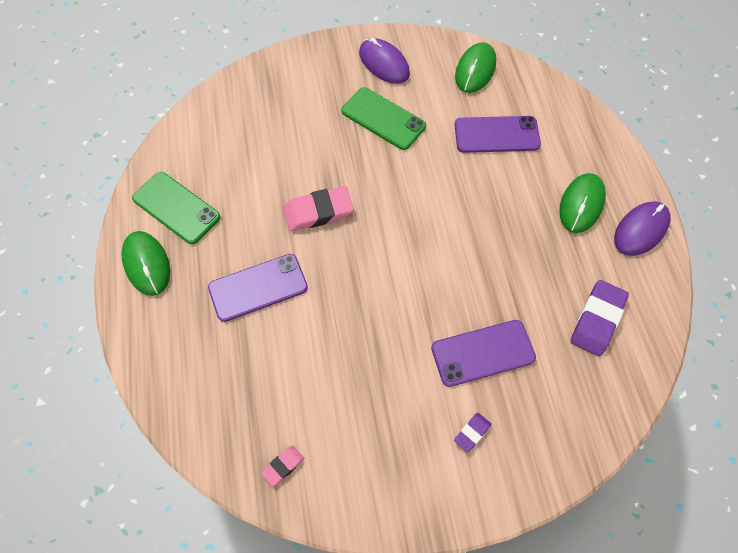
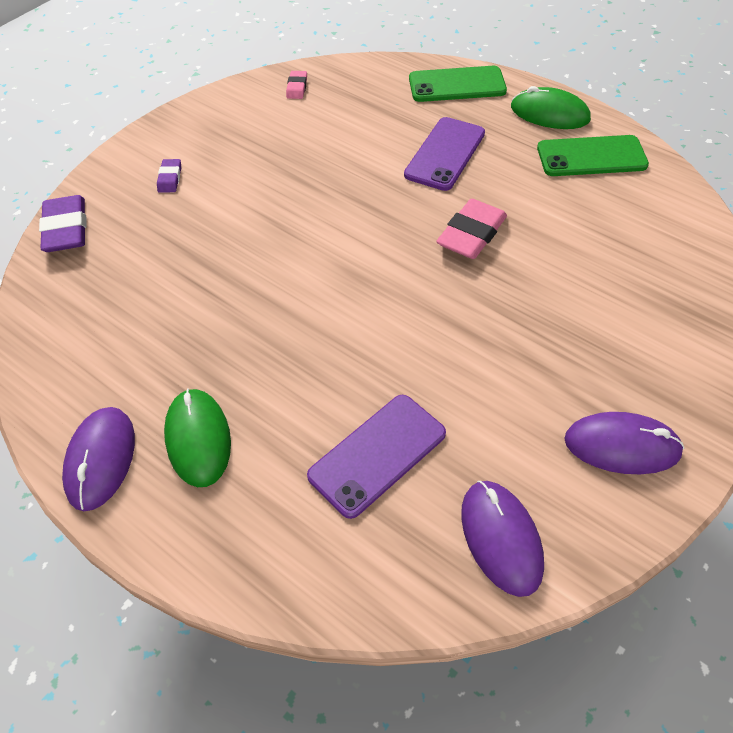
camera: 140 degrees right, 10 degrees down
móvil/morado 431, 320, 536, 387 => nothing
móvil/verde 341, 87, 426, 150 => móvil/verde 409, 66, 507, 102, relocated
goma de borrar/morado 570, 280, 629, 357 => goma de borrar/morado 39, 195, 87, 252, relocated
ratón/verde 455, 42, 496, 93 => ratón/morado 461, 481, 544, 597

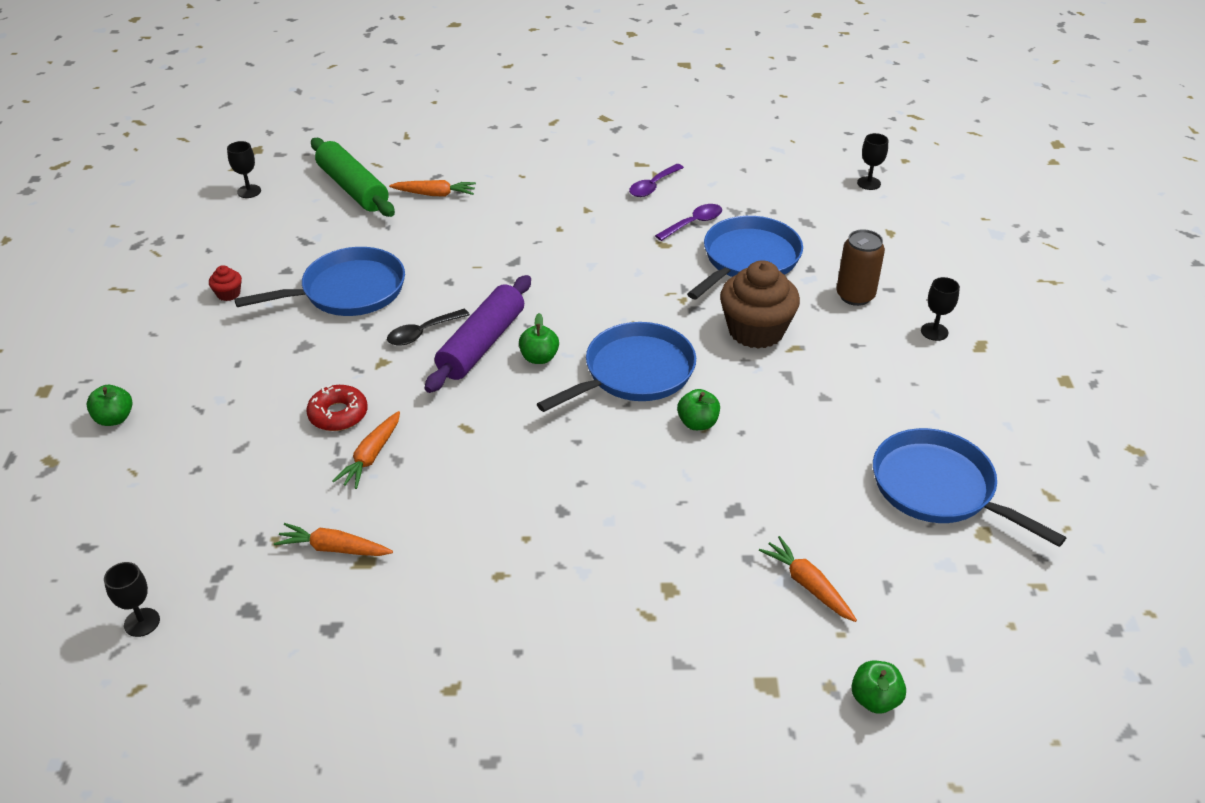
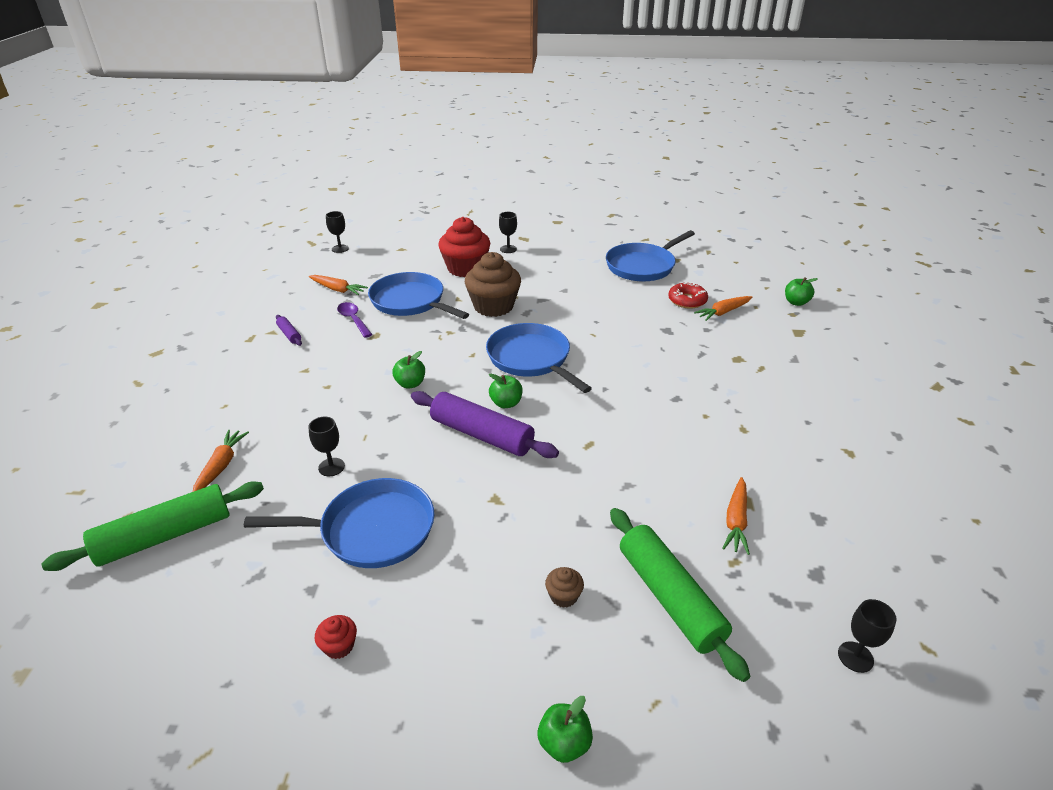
camera: 85 degrees left, 5 degrees down
cuchara/negro 387, 309, 470, 346 => nothing
nothing => magdalena/marrón 545, 567, 584, 608
nothing => rodillo/verde 610, 508, 750, 682
copa/negro 227, 141, 261, 198 => copa/negro 308, 416, 345, 476, relocated
rosquilla/rojo 306, 384, 368, 431 => rosquilla/rojo 668, 282, 708, 309, relocated
zanahoria/naranja 333, 411, 400, 489 => zanahoria/naranja 309, 275, 368, 295, relocated
manzana/verde 677, 389, 720, 430 => manzana/verde 392, 351, 425, 388, relocated
cuchara/morado 629, 164, 684, 197 => rodillo/morado 276, 315, 302, 346
lata/marrón 837, 229, 885, 306 => magdalena/rojo 438, 217, 490, 277
sartén/azul 234, 247, 405, 316 => sartén/azul 244, 478, 435, 568, 105 degrees clockwise

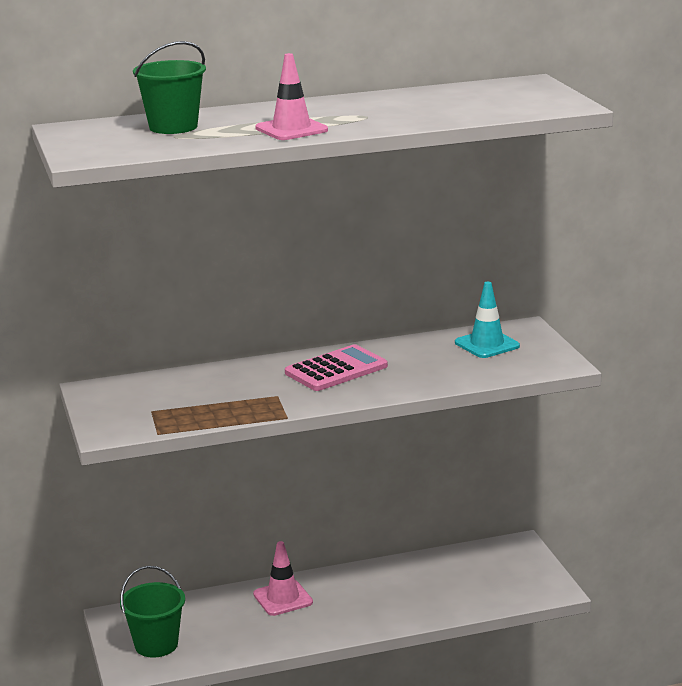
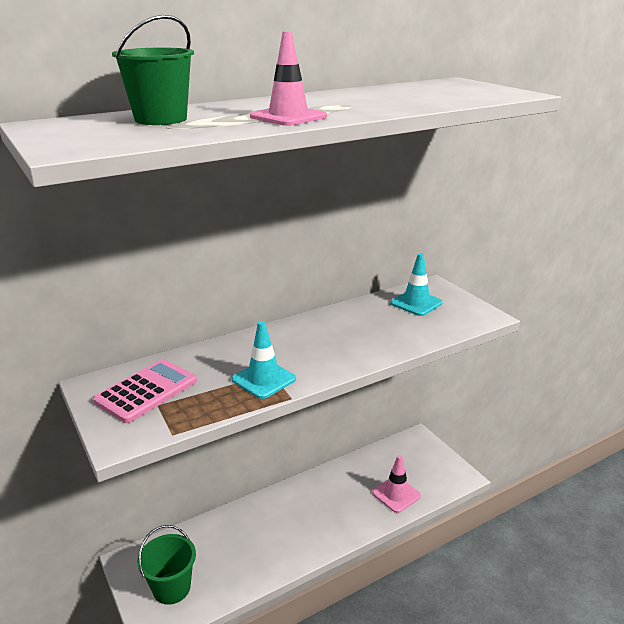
camera: 15 degrees left, 5 degrees up
nothing => cono de tráfico/turquesa 232, 321, 296, 399
cono de tráfico/rosa 253, 541, 313, 616 => cono de tráfico/rosa 372, 455, 421, 513, relocated
calculadora/rosa 285, 344, 388, 391 => calculadora/rosa 93, 359, 197, 423, relocated

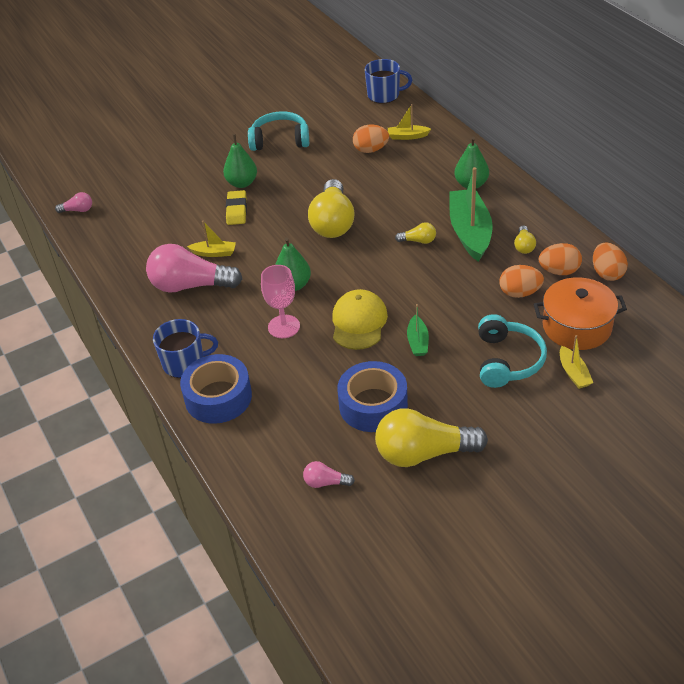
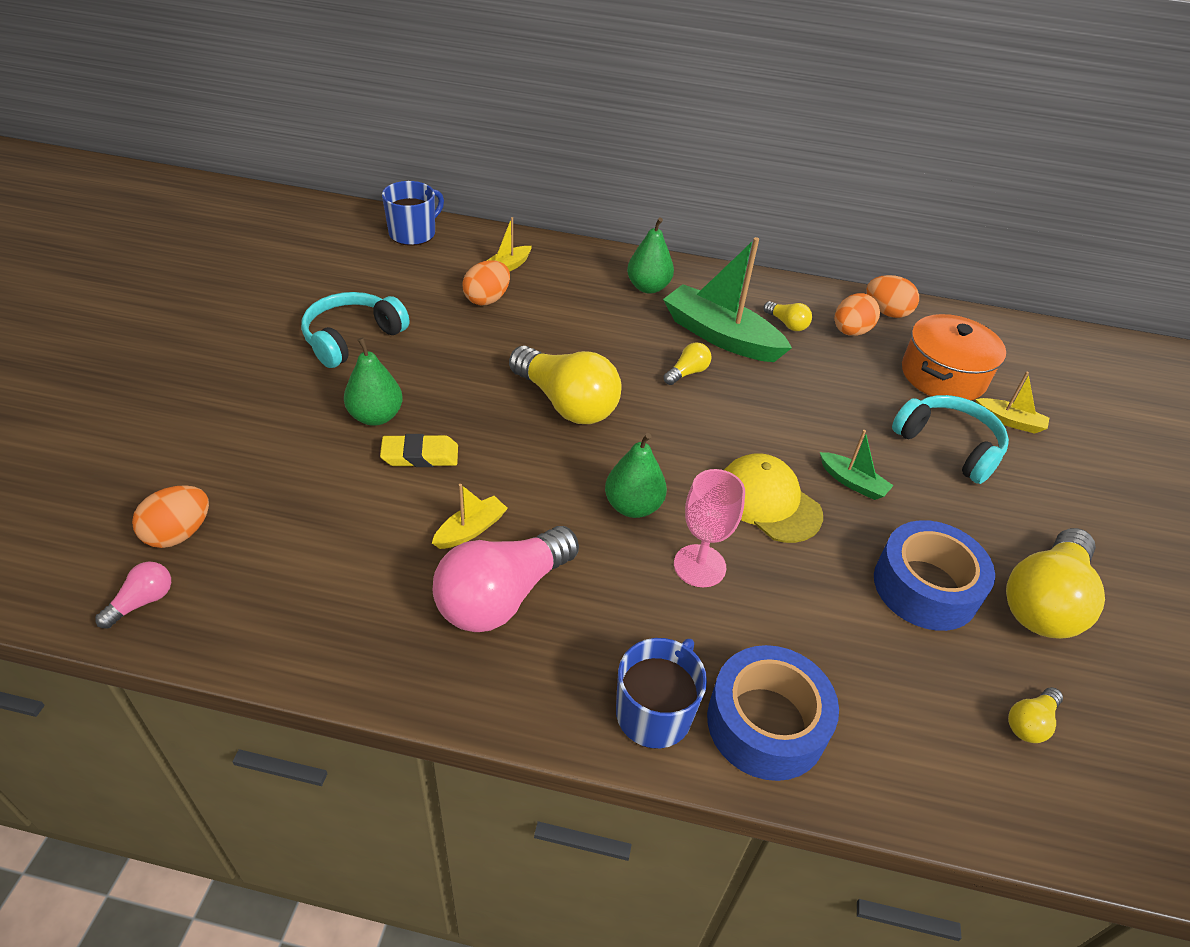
camera: 55 degrees left, 0 degrees up
huevo/naranja 499, 265, 544, 298 => huevo/naranja 132, 485, 209, 548, relocated
bombilla/rosa 303, 461, 355, 488 => bombilla/amarillo 1008, 687, 1063, 743
goma de borrar/amarillo 226, 190, 247, 225 => goma de borrar/amarillo 380, 434, 458, 467, 45 degrees counterclockwise

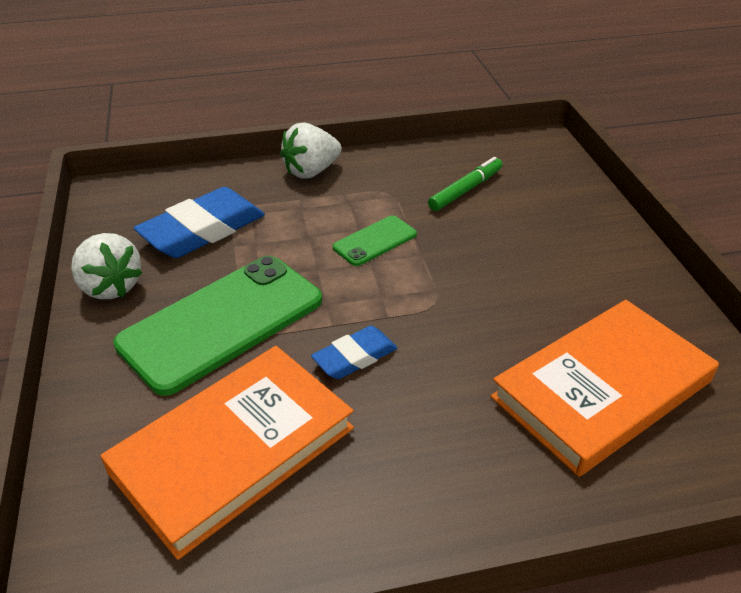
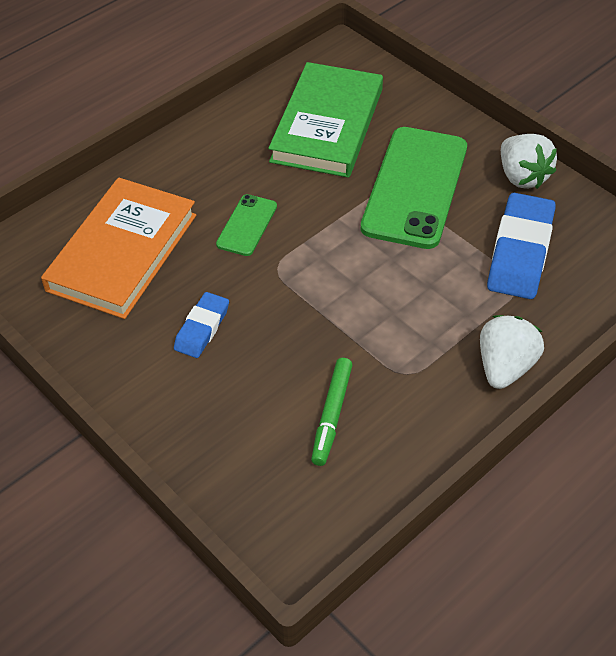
camera: 150 degrees right, 10 degrees up
goma de borrar/azul 311, 326, 397, 379 => goma de borrar/azul 174, 292, 229, 358, relocated
móvil/verde 333, 215, 417, 266 => móvil/verde 216, 194, 277, 256, relocated
libro/naranja 100, 346, 354, 560 => libro/verde 268, 62, 383, 178
fresa/blanco 71, 233, 142, 299 => fresa/blanco 501, 134, 557, 189, 135 degrees counterclockwise

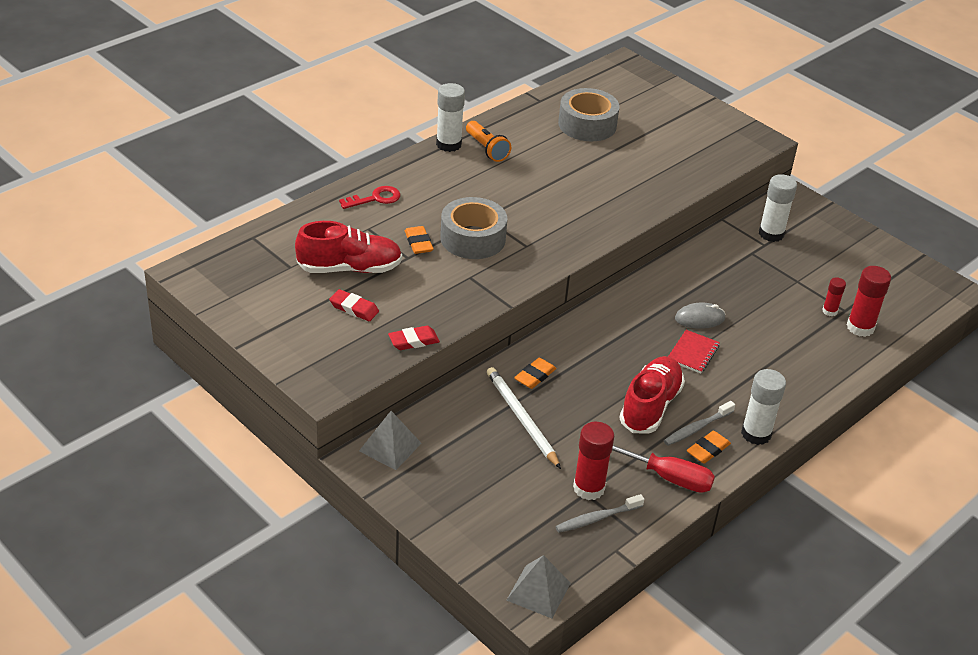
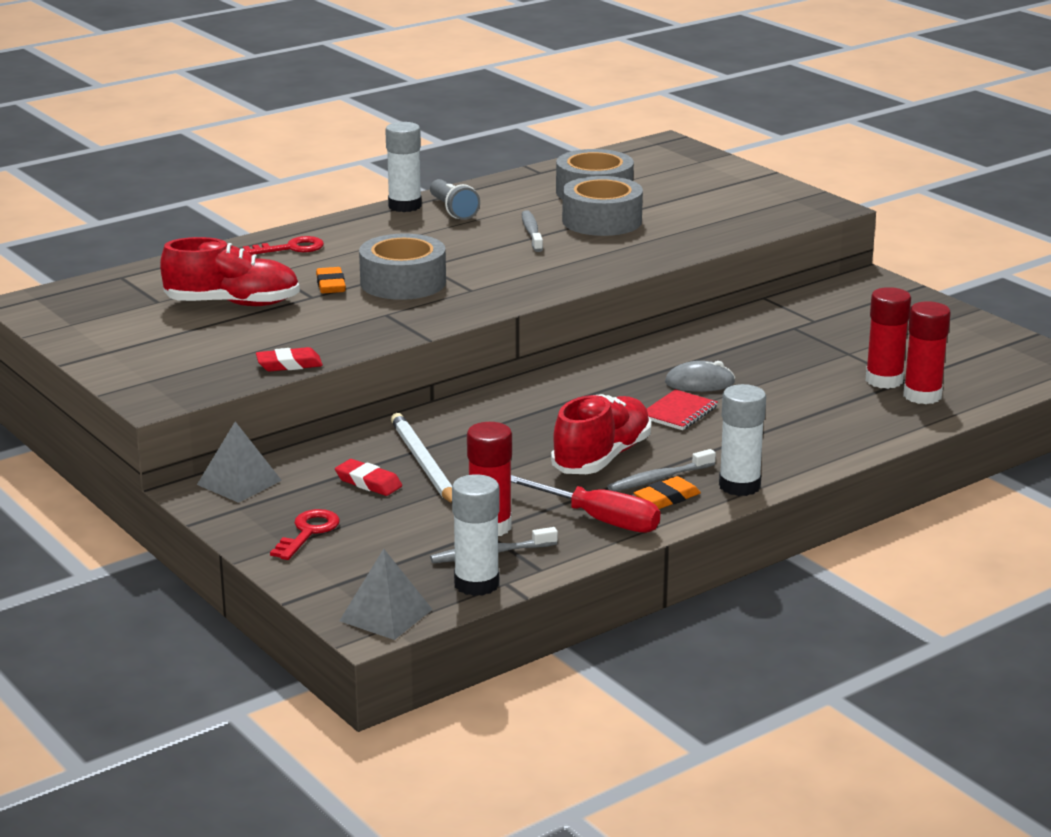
camera: 10 degrees right, 15 degrees down
goma de borrar/naranja 514, 358, 556, 389 => nothing
nothing => llave/rojo 270, 509, 340, 560
nothing => cepillo de dientes/gris 522, 210, 543, 252
nothing => cinta adhesiva/gris 562, 176, 643, 236
goma de borrar/rojo 329, 289, 379, 321 => goma de borrar/rojo 335, 459, 402, 496, relocated
barra de pegamento/blanco 759, 174, 797, 242 => barra de pegamento/blanco 452, 474, 500, 596, relocated
lámpara de mano/naranja 466, 121, 511, 162 => lámpara de mano/gris 430, 179, 480, 220
barra de pegamento/rojo 822, 277, 846, 316 => barra de pegamento/rojo 866, 287, 911, 389, x1.80

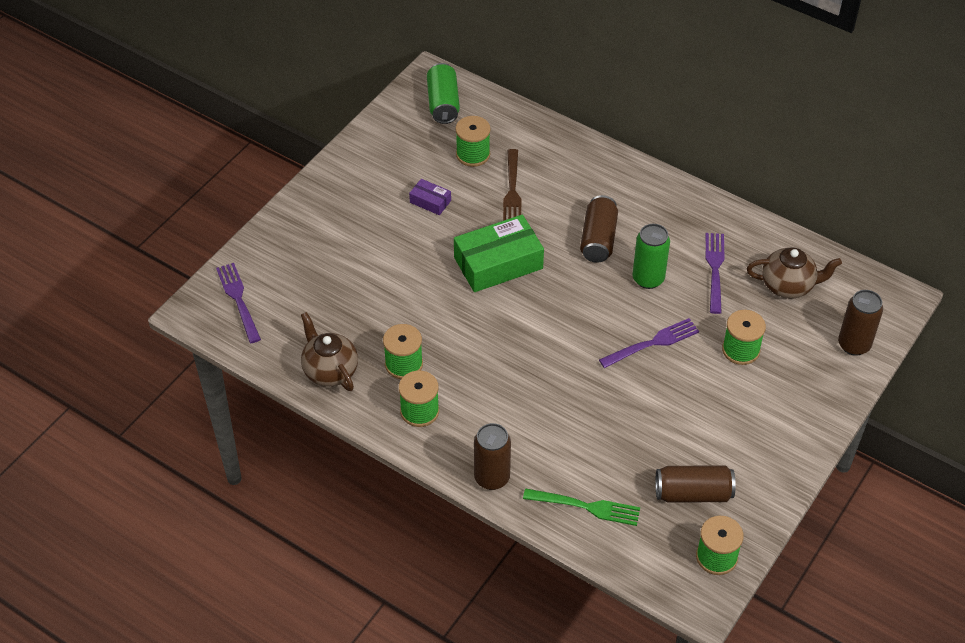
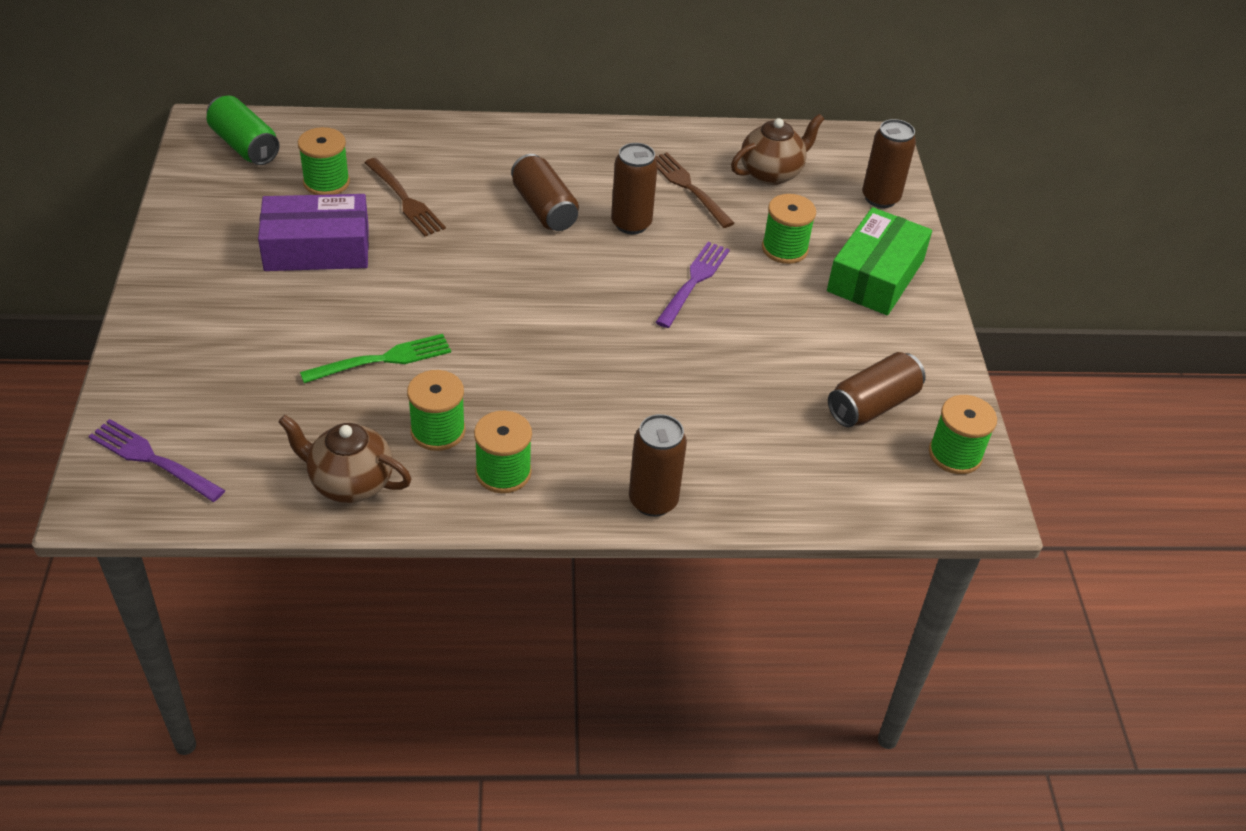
camera: 40 degrees left, 5 degrees down
caja/verde 454, 215, 544, 292 => caja/verde 827, 207, 932, 315, relocated
tenedor/verde 523, 488, 640, 526 => tenedor/verde 300, 334, 451, 383, relocated
lata/verde 633, 224, 670, 289 => lata/marrón 611, 143, 658, 234
tenedor/morado 706, 233, 725, 314 => tenedor/marrón 655, 152, 734, 228
caja/morado 409, 179, 451, 215 => caja/morado 258, 194, 369, 271, x2.10

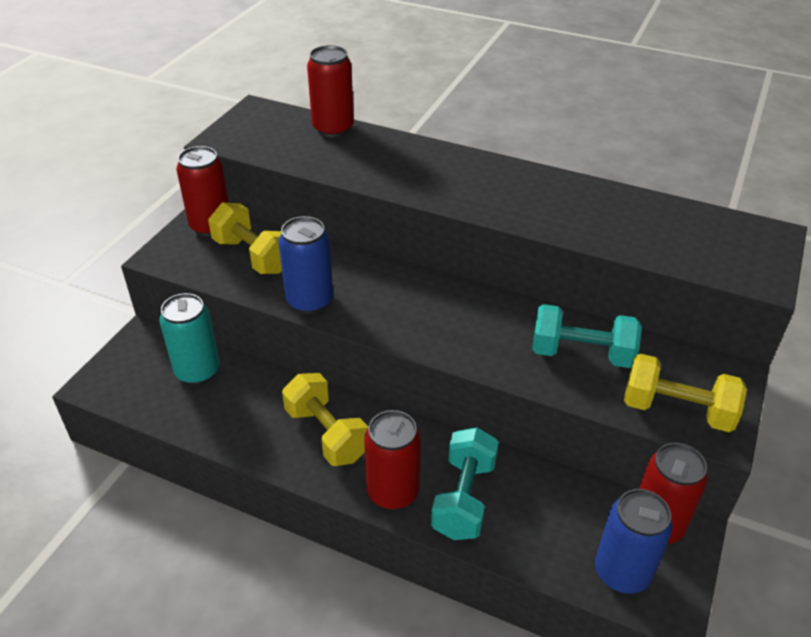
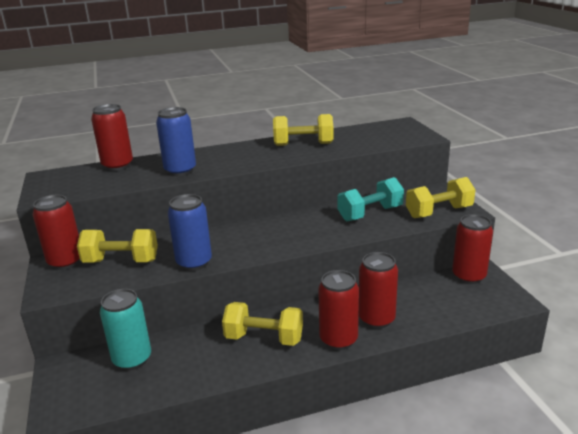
camera: 40 degrees left, 15 degrees down
nothing => mancuerna/amarillo 273, 114, 334, 146
lata/azul 595, 489, 672, 594 => lata/azul 156, 107, 196, 176, relocated
mancuerna/turquesa 431, 428, 499, 540 => lata/rojo 359, 252, 398, 329

